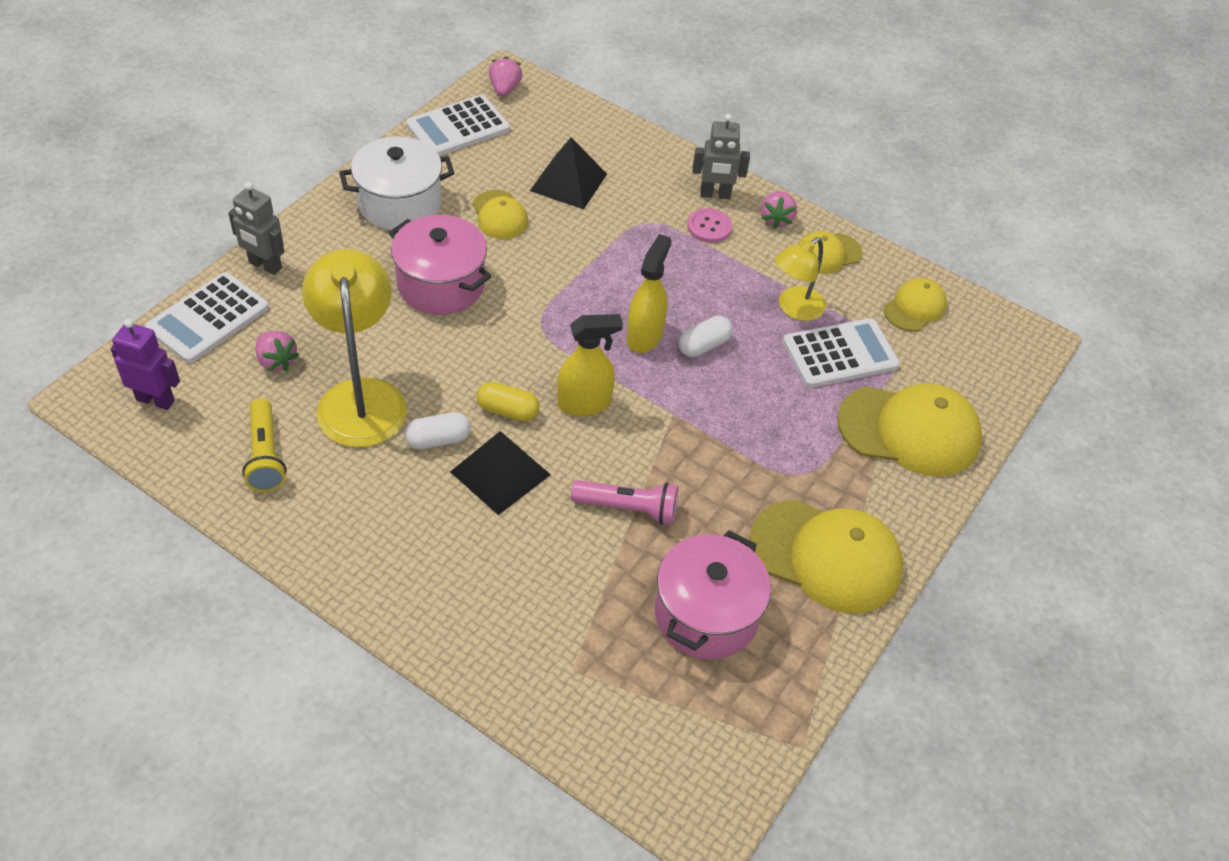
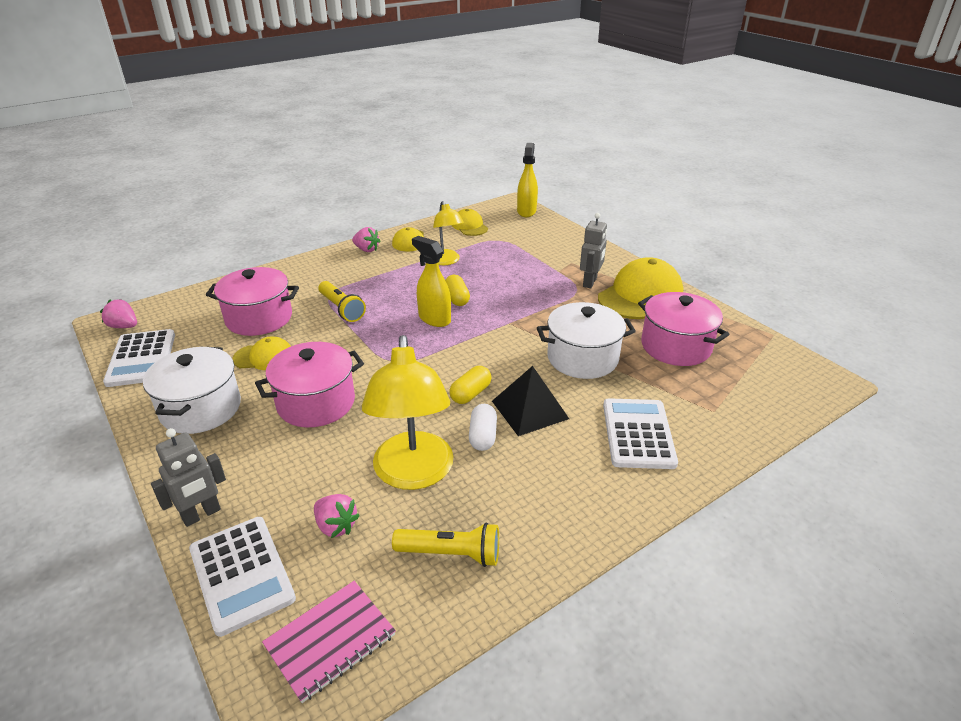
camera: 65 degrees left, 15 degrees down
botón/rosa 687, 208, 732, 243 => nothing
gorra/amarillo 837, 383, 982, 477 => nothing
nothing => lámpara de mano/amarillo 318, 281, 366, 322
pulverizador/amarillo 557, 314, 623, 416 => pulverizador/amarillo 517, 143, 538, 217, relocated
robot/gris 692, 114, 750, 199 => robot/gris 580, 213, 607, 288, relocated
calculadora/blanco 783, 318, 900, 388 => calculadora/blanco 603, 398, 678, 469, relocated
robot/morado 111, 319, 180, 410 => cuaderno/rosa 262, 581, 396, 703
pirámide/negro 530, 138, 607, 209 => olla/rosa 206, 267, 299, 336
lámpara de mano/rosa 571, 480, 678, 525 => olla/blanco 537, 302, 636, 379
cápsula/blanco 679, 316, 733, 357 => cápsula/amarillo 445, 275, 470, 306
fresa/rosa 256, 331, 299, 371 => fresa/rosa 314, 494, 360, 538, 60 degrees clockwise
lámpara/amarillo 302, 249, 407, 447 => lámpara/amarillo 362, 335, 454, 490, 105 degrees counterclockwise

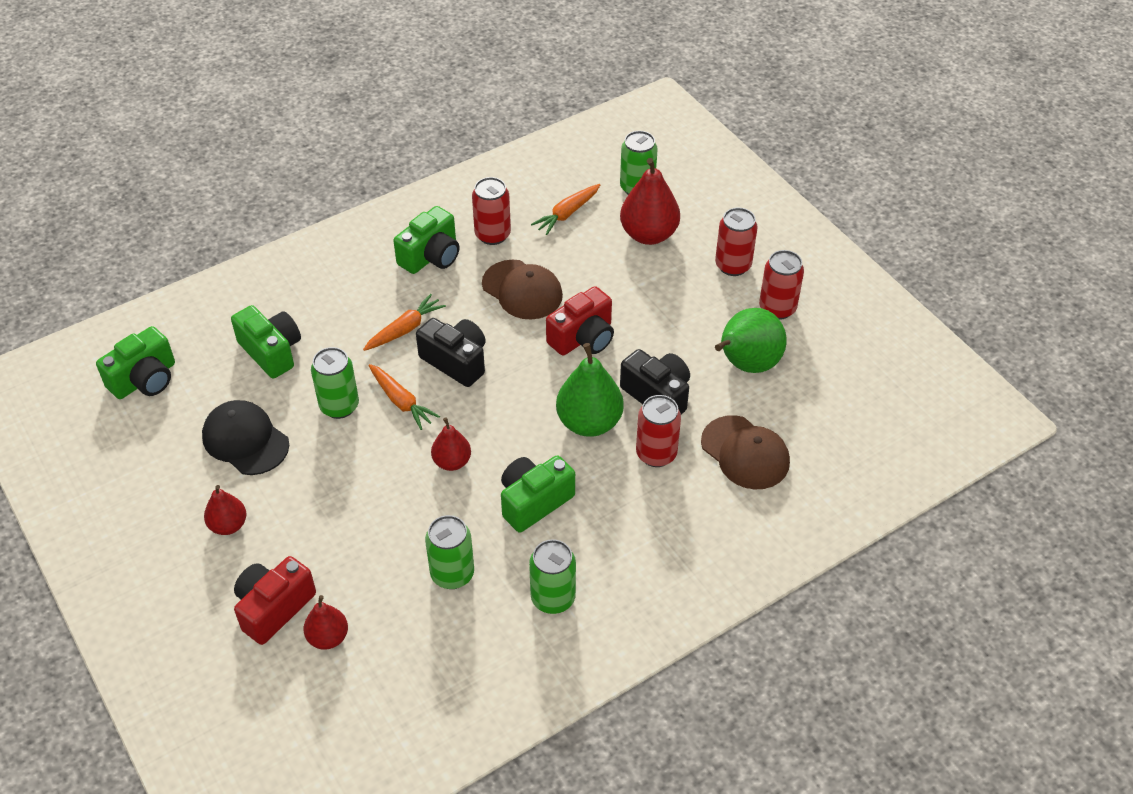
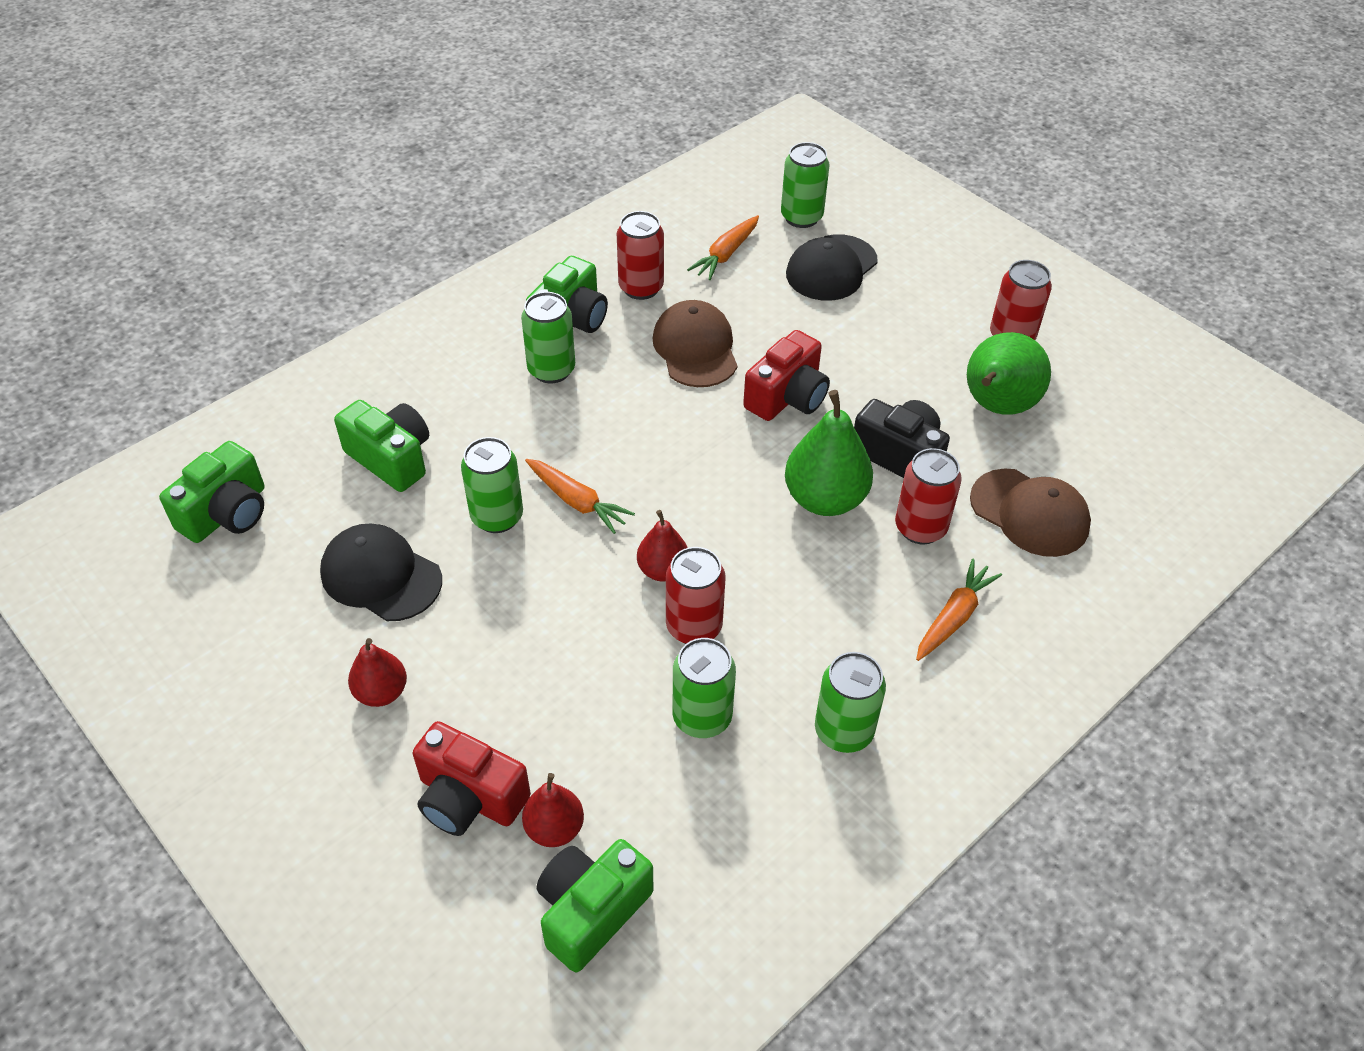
camera: 10 degrees left, 0 degrees up
cámara/negro 416, 318, 486, 387 => nothing
nothing => lata/verde 521, 292, 575, 383
zanahoria/naranja 363, 294, 446, 351 => zanahoria/naranja 916, 559, 1002, 661, relocated
cámara/verde 501, 455, 575, 533 => cámara/verde 537, 839, 653, 972, relocated
lata/rojo 715, 207, 758, 276 => lata/rojo 666, 547, 726, 644, relocated
pera/rojo 620, 158, 680, 245 => gorra/negro 786, 234, 878, 301
cámara/rojo 234, 556, 316, 645 => cámara/rojo 413, 721, 531, 836, 90 degrees counterclockwise
gorra/marrón 482, 260, 563, 320 => gorra/marrón 653, 300, 737, 387, 135 degrees counterclockwise

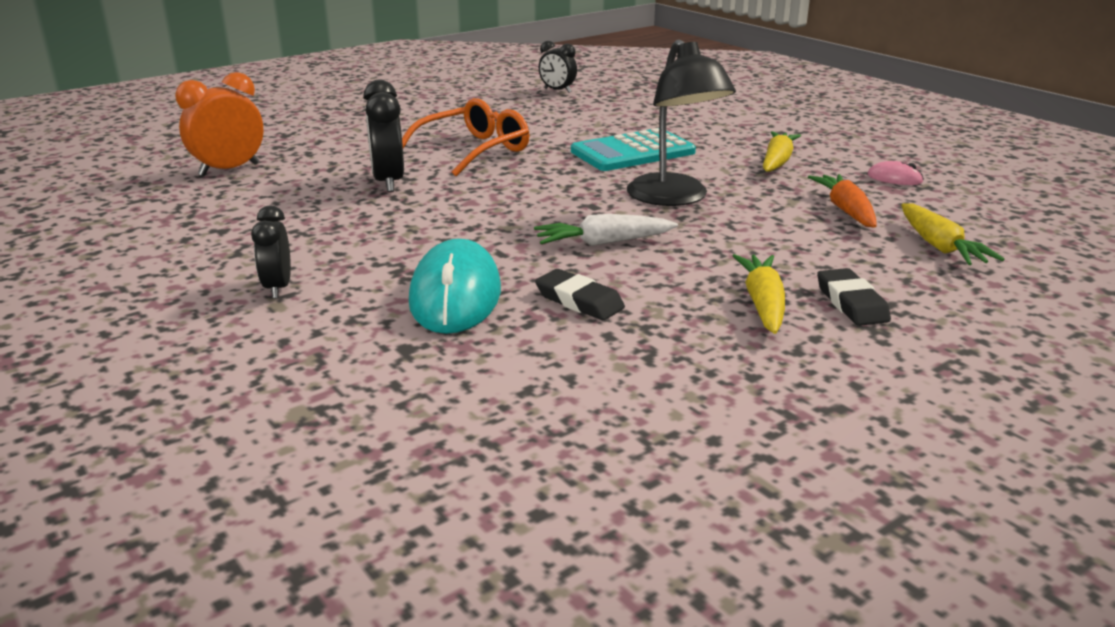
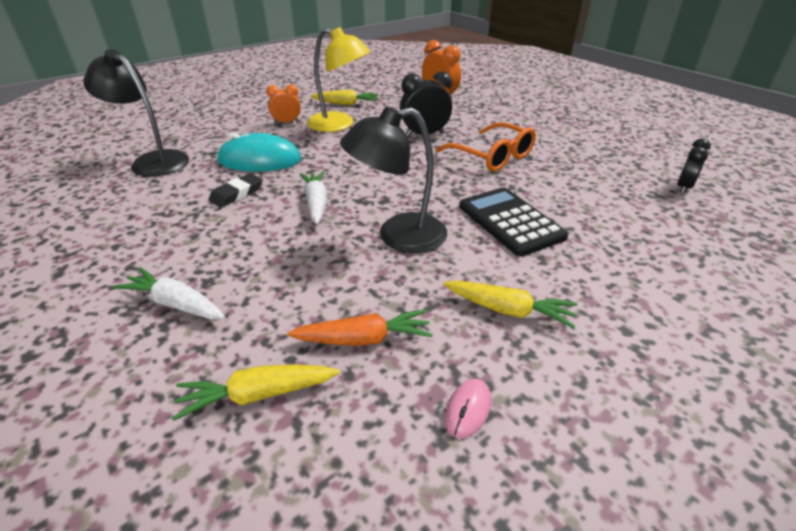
camera: 90 degrees right, 10 degrees up
nothing => lámpara/negro 83, 49, 189, 177
nothing => lámpara/amarillo 307, 27, 370, 132
zanahoria/amarillo 733, 254, 785, 334 => zanahoria/amarillo 310, 90, 378, 105, relocated
goma de borrar/negro 817, 268, 891, 326 => zanahoria/blanco 113, 267, 225, 319
despertador/negro 251, 206, 291, 298 => despertador/naranja 266, 84, 300, 124
calculadora/turquesa 571, 128, 696, 171 => calculadora/negro 459, 188, 569, 257

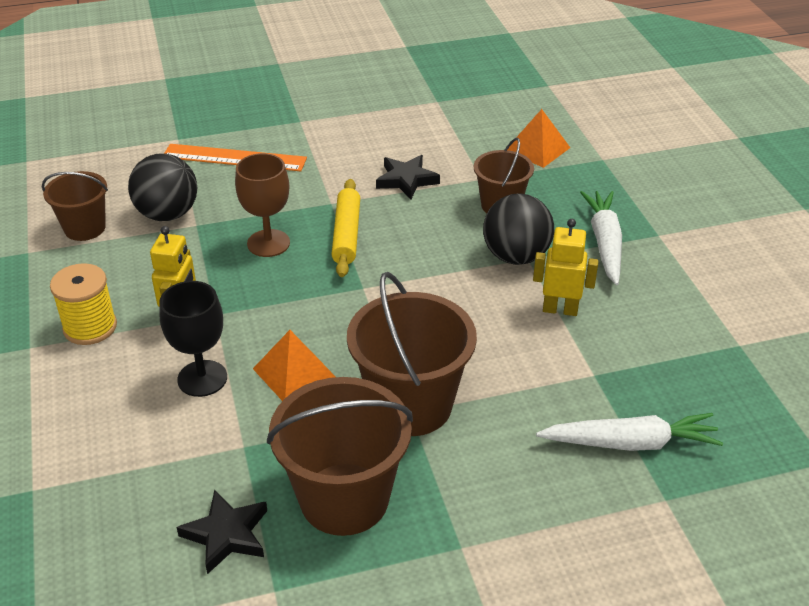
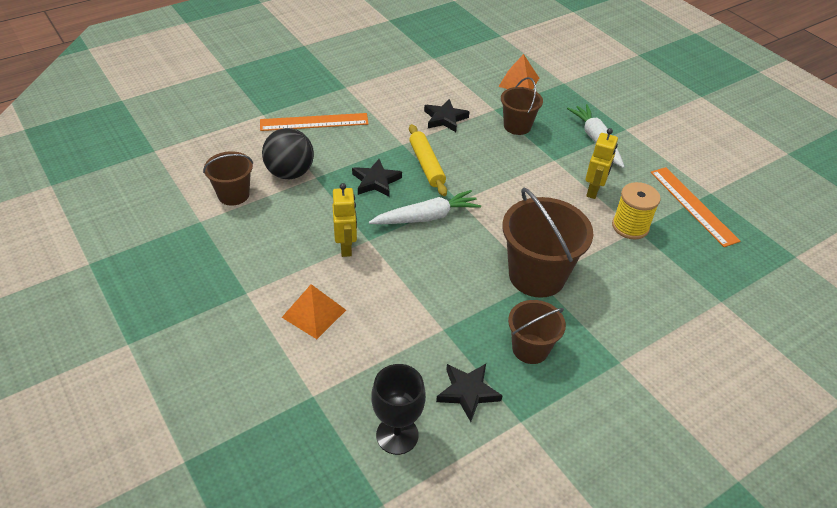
camera: 20 degrees left, 5 degrees up
pelota/negro 483, 193, 554, 265 => nothing
nothing => regla/naranja 651, 167, 740, 247
carrete/amarillo 50, 263, 117, 345 => carrete/amarillo 612, 182, 661, 239, relocated
copa/negro 160, 281, 227, 397 => copa/negro 371, 364, 426, 455, relocated
pirámide/naranja 253, 330, 336, 401 => pirámide/naranja 282, 284, 346, 339, relocated
zanahoria/blanco 536, 413, 723, 451 => zanahoria/blanco 369, 190, 481, 224, relocated
copa/marrón 235, 153, 290, 257 => estrella/negro 352, 159, 402, 197
robot/amarillo 533, 219, 598, 316 => robot/amarillo 585, 128, 618, 199, 120 degrees clockwise
balde/marrón 267, 377, 413, 536 => balde/marrón 508, 300, 566, 364, x0.59

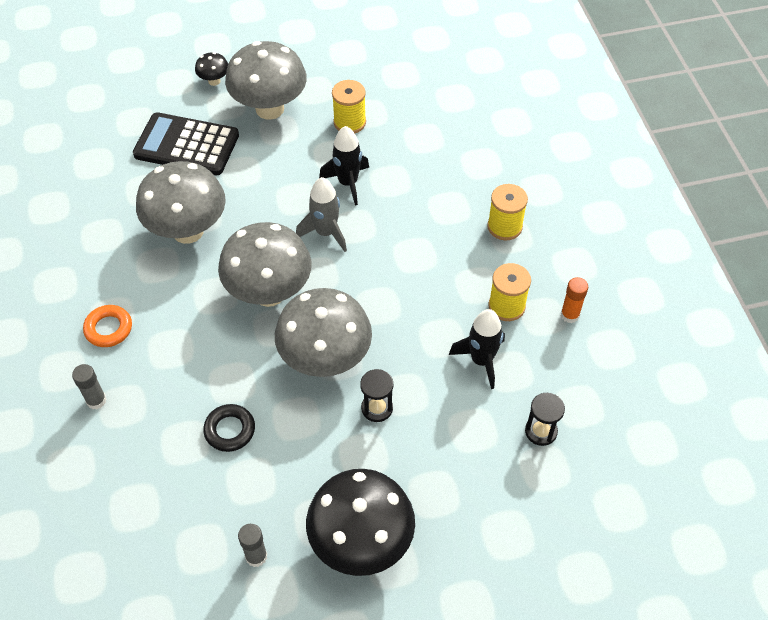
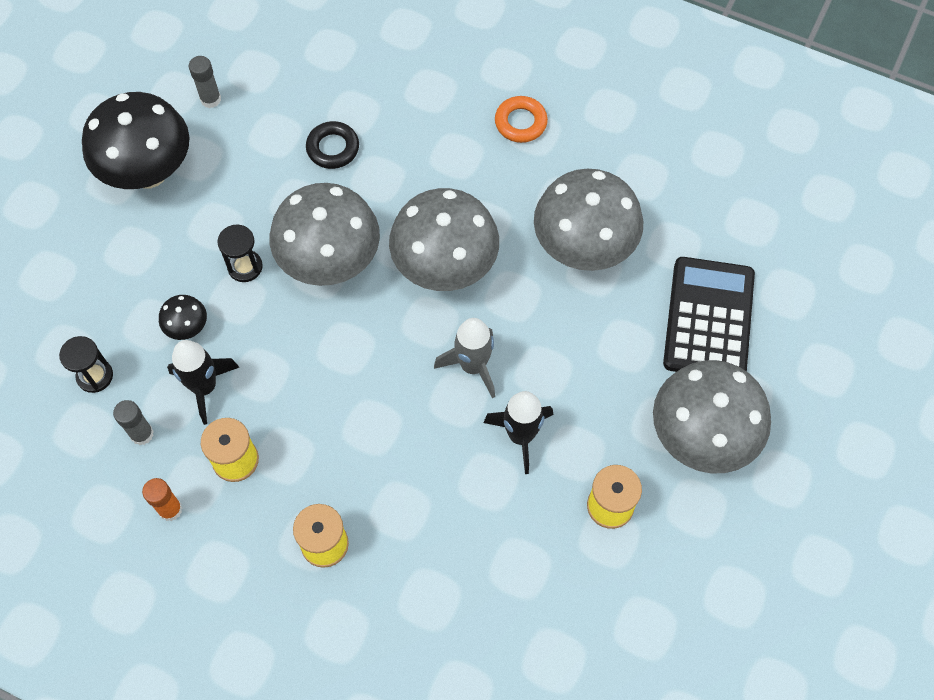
camera: 130 degrees right, 10 degrees up
barra de pegamento/gris 72, 364, 106, 409 => barra de pegamento/gris 113, 400, 154, 445, relocated
seta/negro 195, 52, 228, 86 => seta/negro 159, 295, 207, 340, relocated
calculadora/negro 133, 112, 239, 175 => calculadora/negro 663, 257, 755, 372, 45 degrees counterclockwise

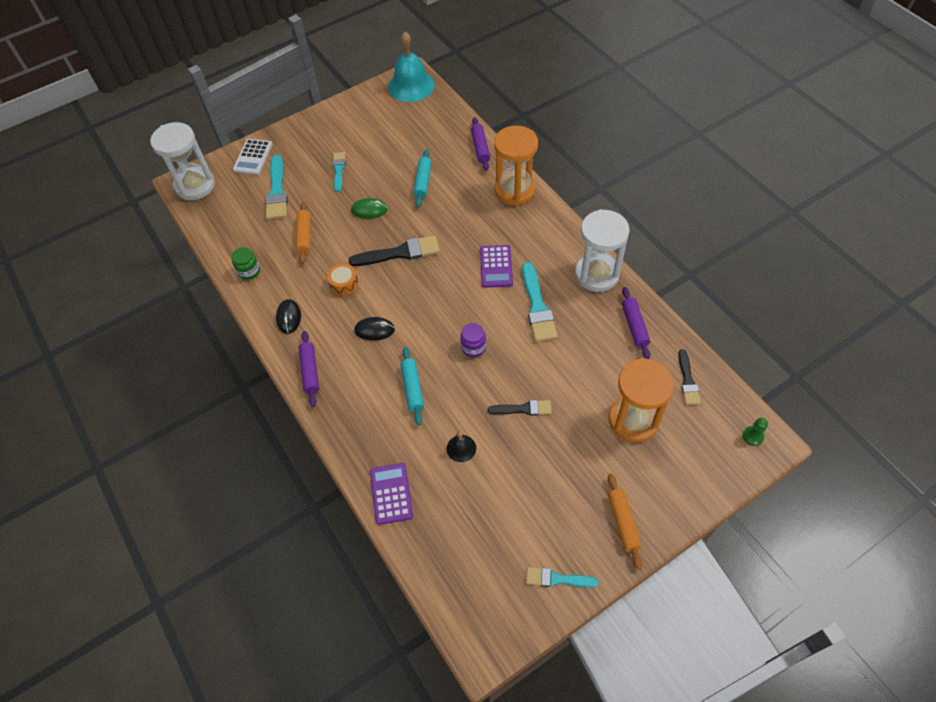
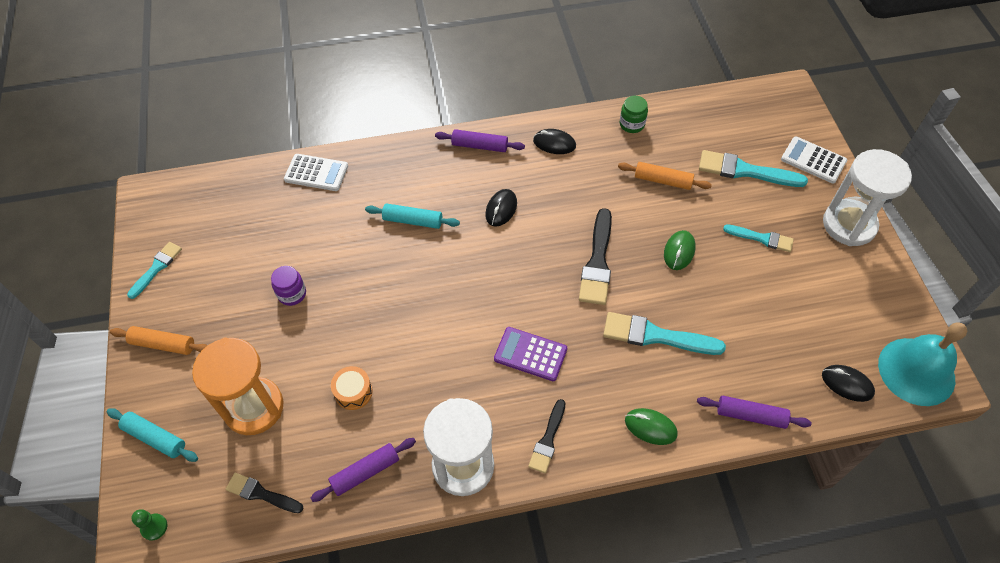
camera: 110 degrees right, 0 degrees up
campana/negro 447, 431, 476, 462 => nothing
nothing => ratón/negro 822, 365, 875, 402
reloj de arena/blanco 150, 122, 215, 200 => reloj de arena/blanco 823, 149, 912, 246, relocated
tambor/naranja 327, 263, 358, 296 => tambor/naranja 331, 366, 373, 410, relocated
rodillo/turquesa 414, 150, 432, 207 => rodillo/turquesa 107, 408, 198, 462, relocated
tarro/morado 460, 323, 486, 357 => tarro/morado 271, 266, 306, 306, relocated
pincel/negro 488, 400, 552, 416 => pincel/negro 528, 399, 565, 473, relocated
pincel/turquesa 522, 262, 557, 342 => pincel/turquesa 603, 312, 726, 355, relocated
reloj de arena/naranja 494, 126, 538, 206 => ratón/verde 625, 408, 678, 445
calculadora/morado 370, 463, 413, 525 => calculadora/blanco 284, 154, 348, 191
rodillo/morado 622, 287, 651, 359 => rodillo/morado 311, 438, 416, 502, 45 degrees counterclockwise

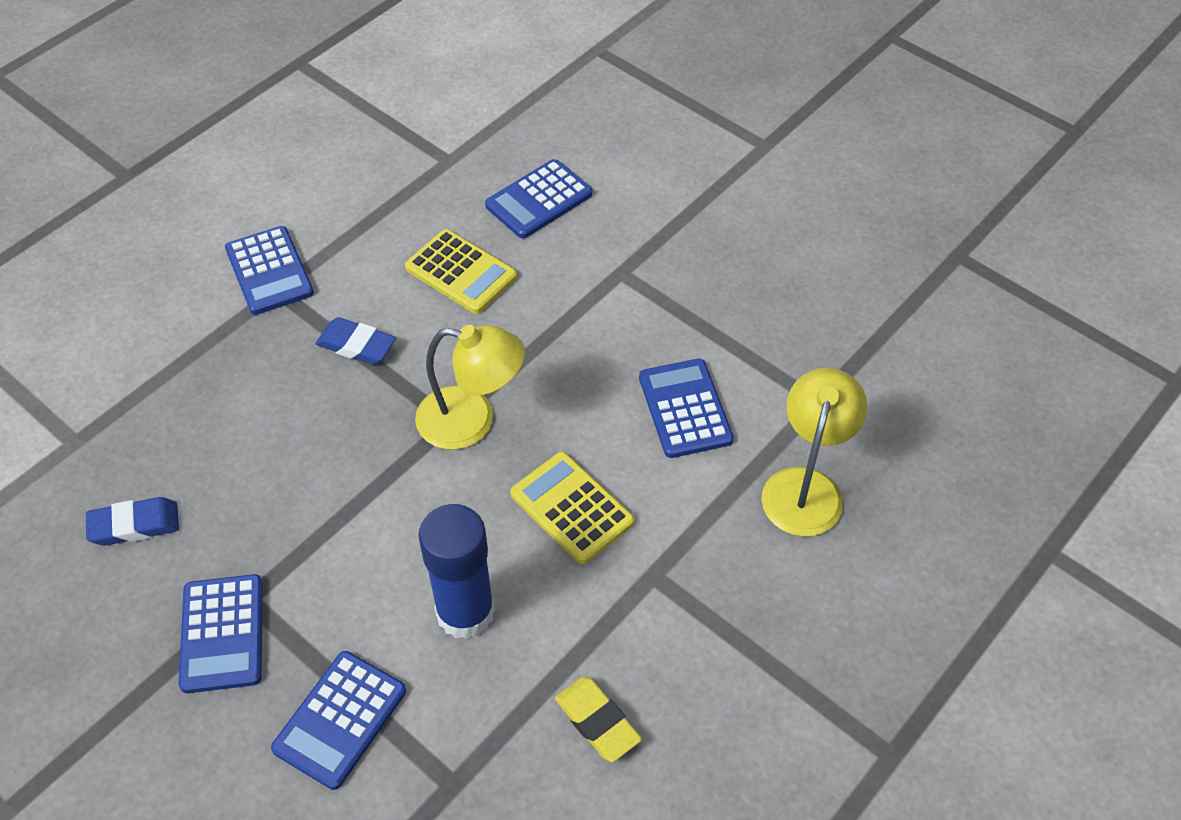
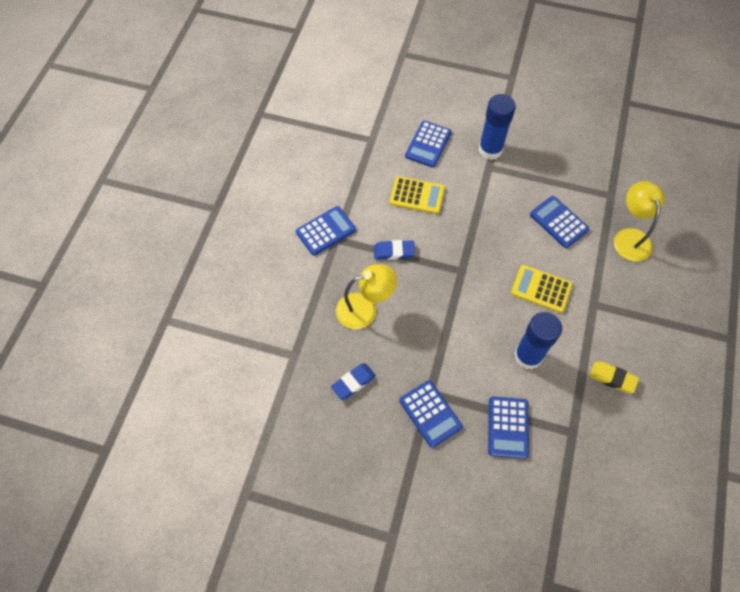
camera: 25 degrees left, 10 degrees up
nothing => barra de pegamento/azul 478, 94, 516, 160
lámpara/amarillo 415, 325, 525, 450 => lámpara/amarillo 336, 264, 397, 329, relocated
calculadora/azul 225, 226, 314, 315 => calculadora/azul 296, 206, 356, 256, 75 degrees counterclockwise

